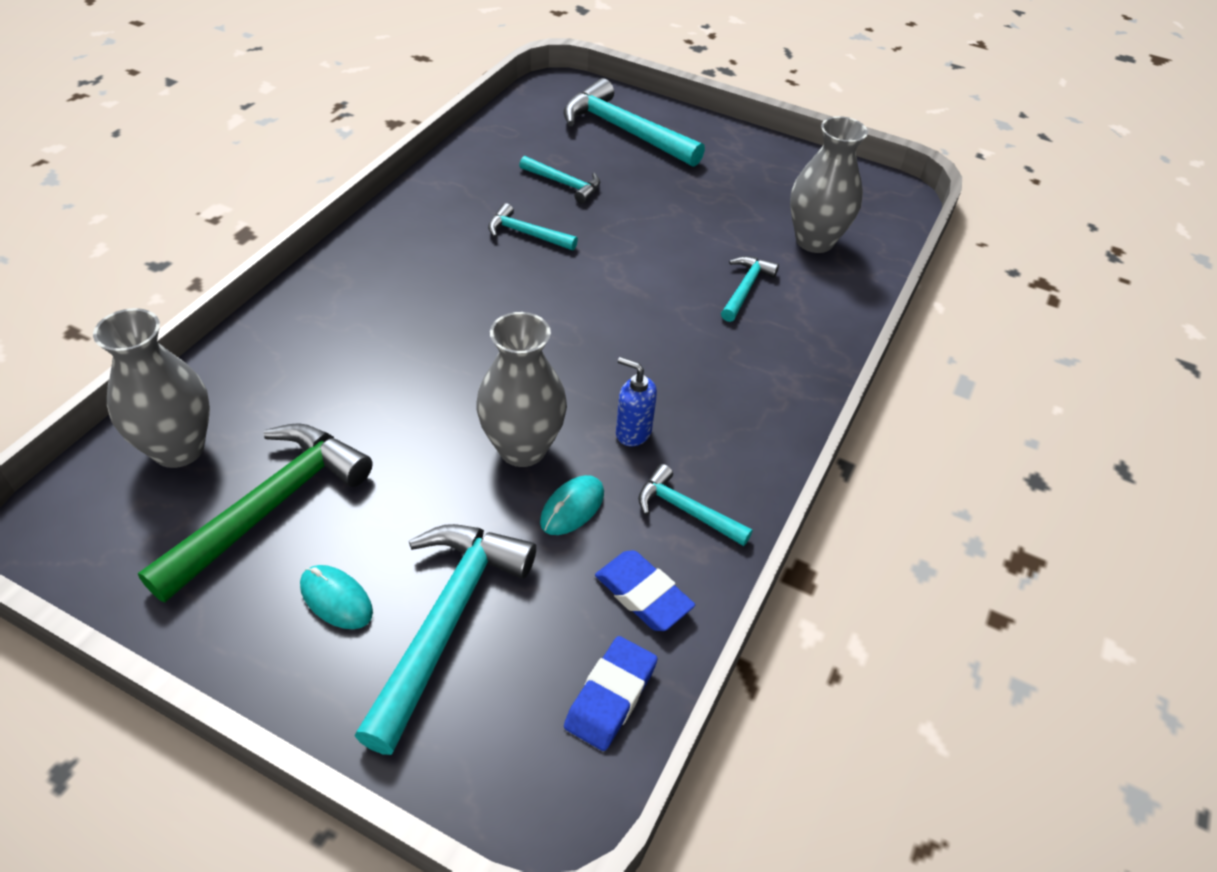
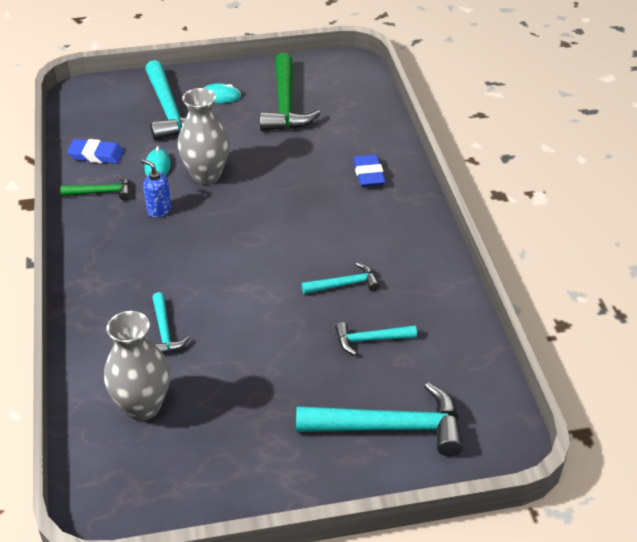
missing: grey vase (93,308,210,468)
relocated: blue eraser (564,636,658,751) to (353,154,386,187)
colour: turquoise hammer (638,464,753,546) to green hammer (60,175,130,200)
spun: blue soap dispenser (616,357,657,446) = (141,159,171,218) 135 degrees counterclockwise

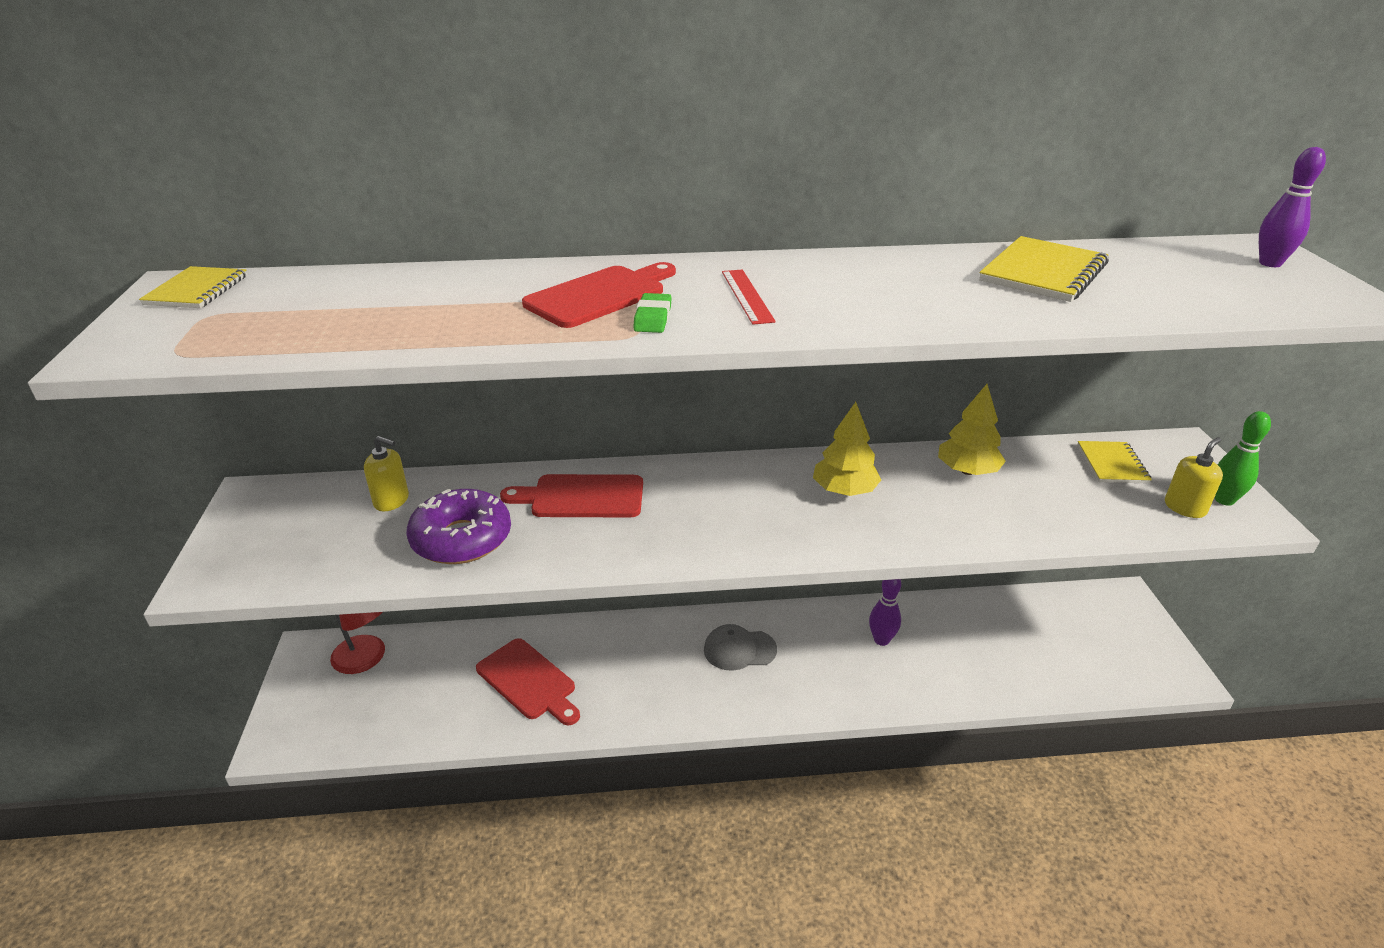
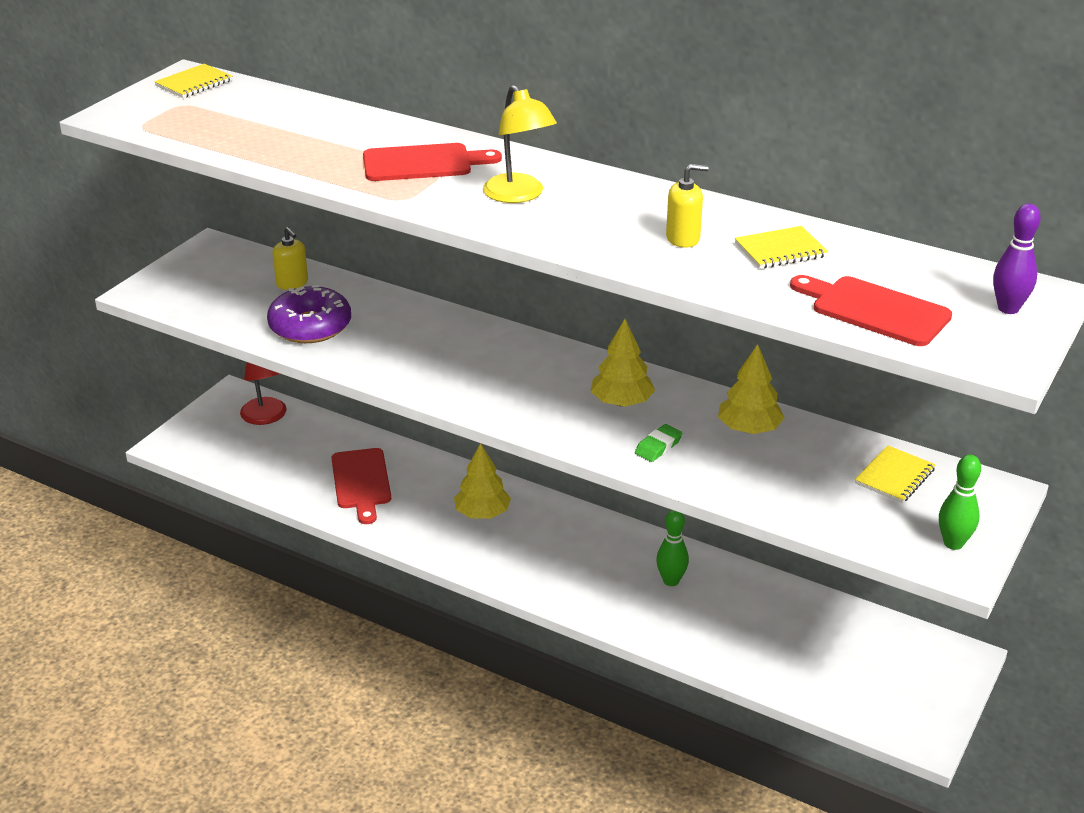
missing: grey cap (704,624,777,671)
appeared: yellow tree (454,443,511,519)
relocated: red cutting board (500,474,643,518) to (790,275,952,346); green eraser (633,293,672,333) to (635,424,682,462); yellow soap dispenser (1165,437,1223,518) to (666,164,708,248)
exchanged: red ruler (722,270,776,325) to yellow lamp (483,85,557,203)
colour: purple bowling pin (869,579,901,646) to green bowling pin (656,510,689,586)
size: yellow notebook (979,236,1109,302) = (735,226,828,269) x0.66

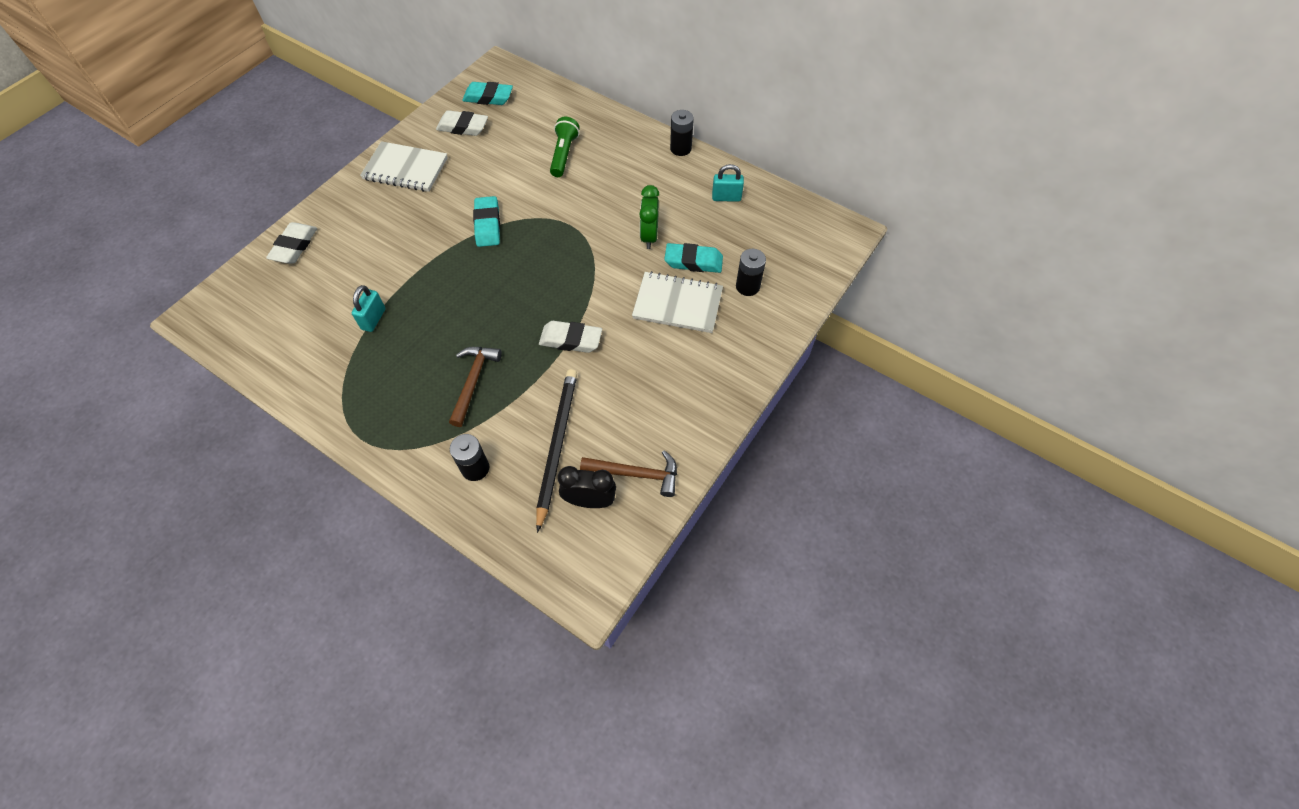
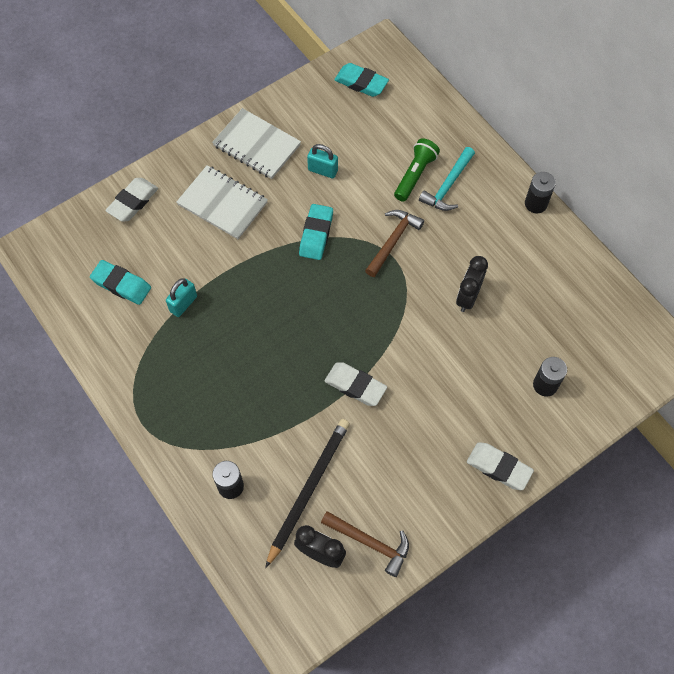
appeared: turquoise hammer (419,147,475,211)
relocated: white eraser (436,110,488,136) to (467,442,534,490); brown hammer (449,347,502,427) to (365,210,424,277); white notebook (632,271,723,333) to (176,165,268,239); turquoise eraser (665,243,723,273) to (90,260,151,305); turquoise padlock (712,164,744,202) to (307,144,338,178)
colour: green clock (639,185,659,249) to black clock (456,256,488,312)

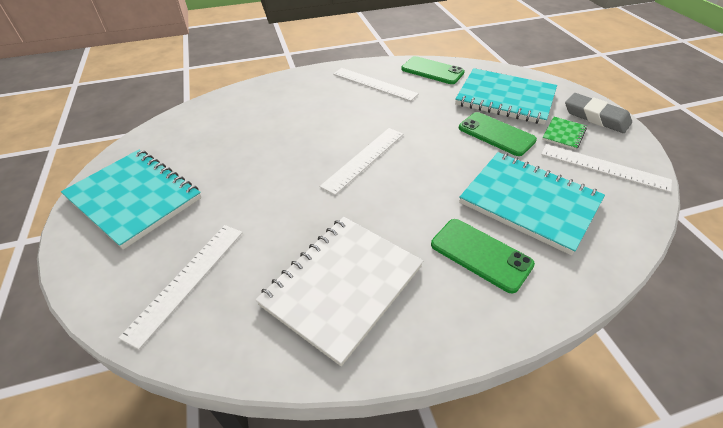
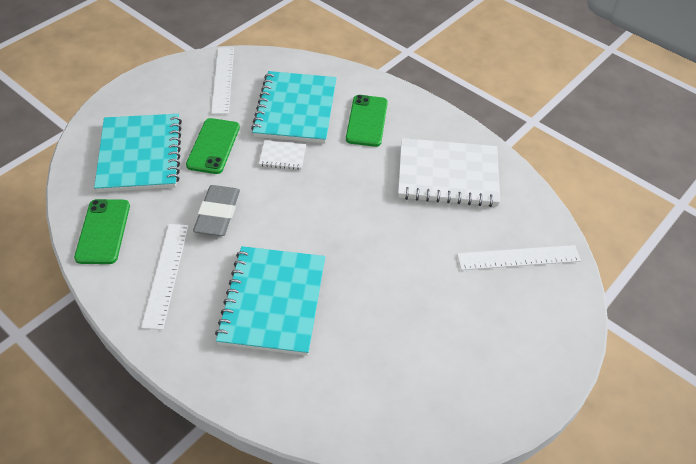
missing: white ruler (320,128,403,195); green notebook (542,117,587,150)
appeared: white notebook (259,140,306,170)
relocated: turquoise notebook (61,150,201,250) to (215,246,325,356); grey eraser (565,93,632,133) to (193,185,240,236)

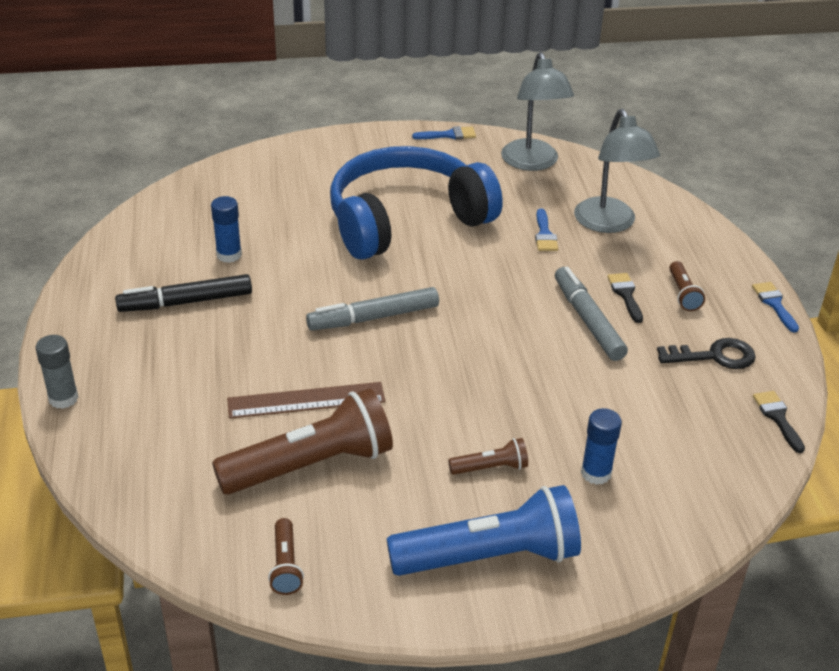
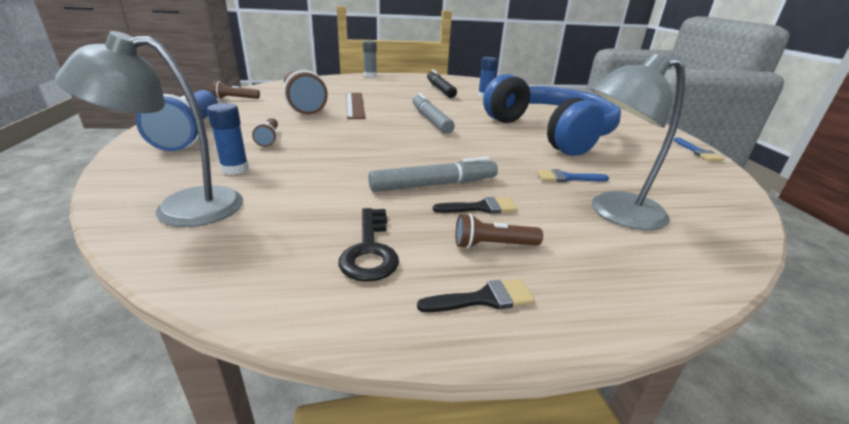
missing: blue brush (752,282,799,333)
relocated: grey lamp (501,52,574,171) to (55,31,243,227); black brush (753,391,805,453) to (417,279,535,312)

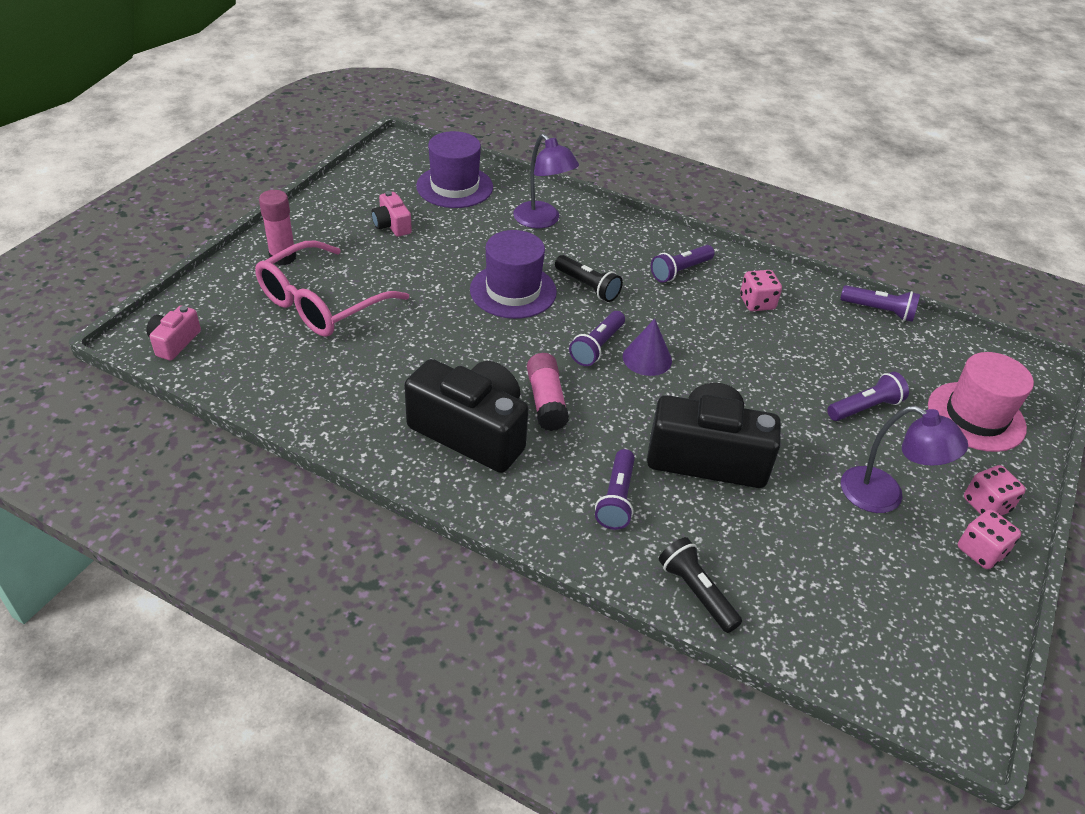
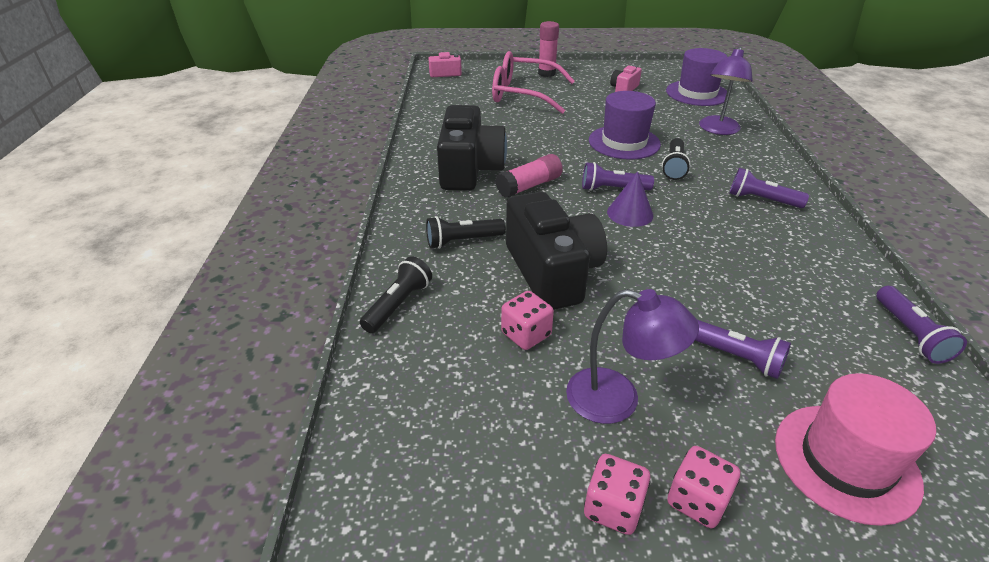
relocated: pink dice (740,270,782,311) to (501,291,554,350)
colour: purple flashlight (595,449,635,530) to black flashlight (426,216,506,249)
spun: purple lamp (841,406,968,513) = (566,289,699,424) 75 degrees counterclockwise

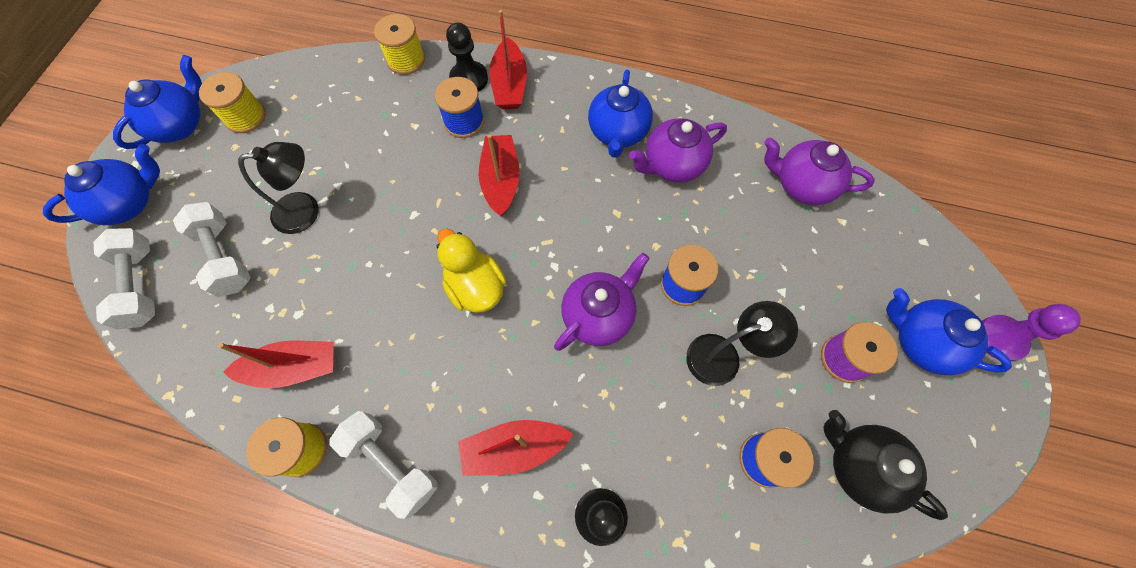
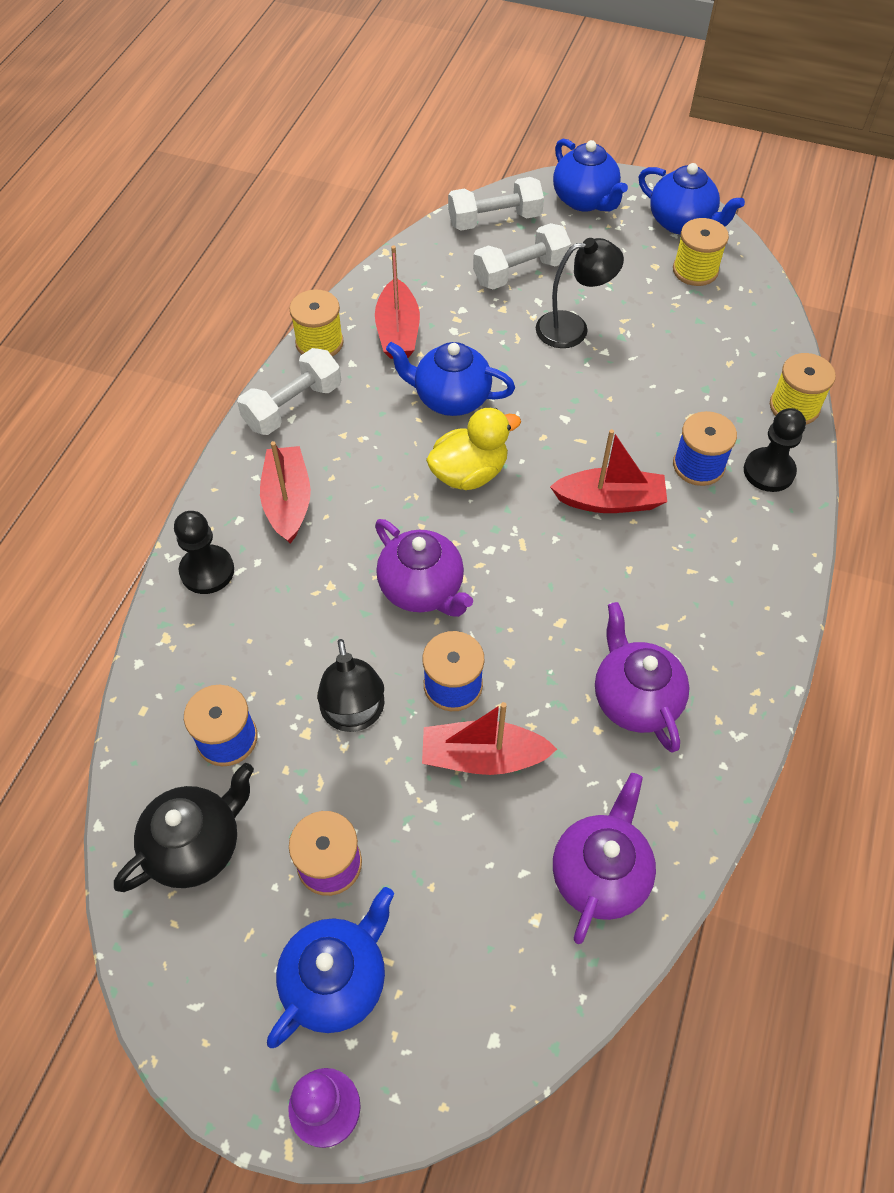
relocated: red boat (489,10,527,109) to (422,702,557,775); blue teapot (588,70,653,158) to (386,342,515,416)
spun: black lamp (238,142,318,234) = (536,238,624,348) 90 degrees counterclockwise

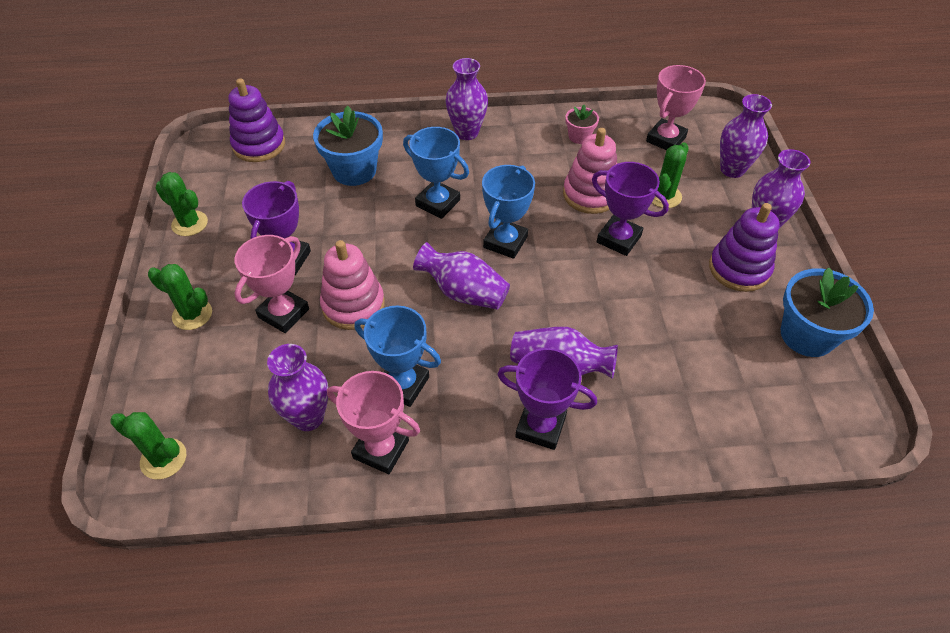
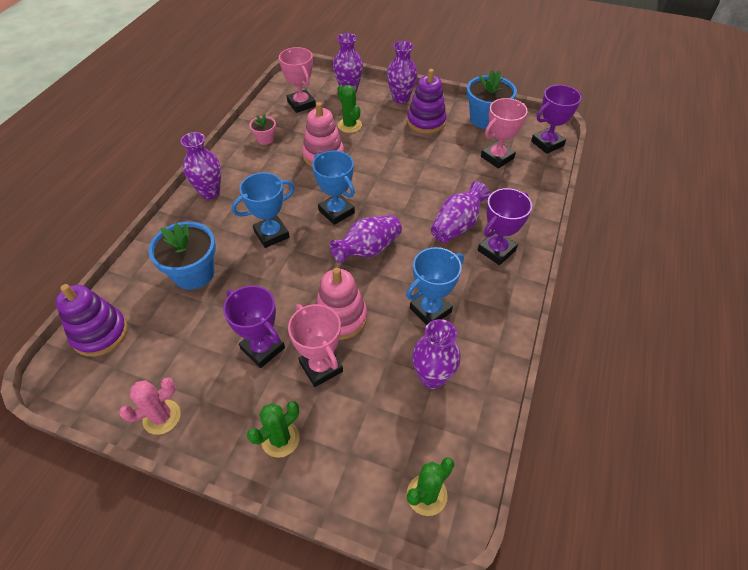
relocated: pink trophy (327,371,420,474) to (481,98,528,169); purple trophy (592,162,669,256) to (531,85,582,154)
colour: green cactus (156,172,208,236) to pink cactus (119,377,181,435)

